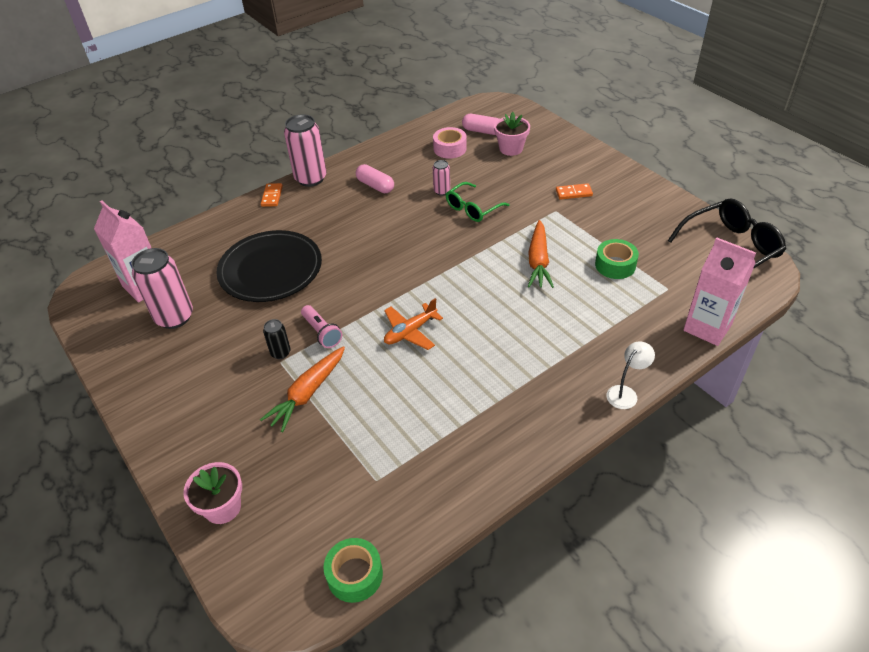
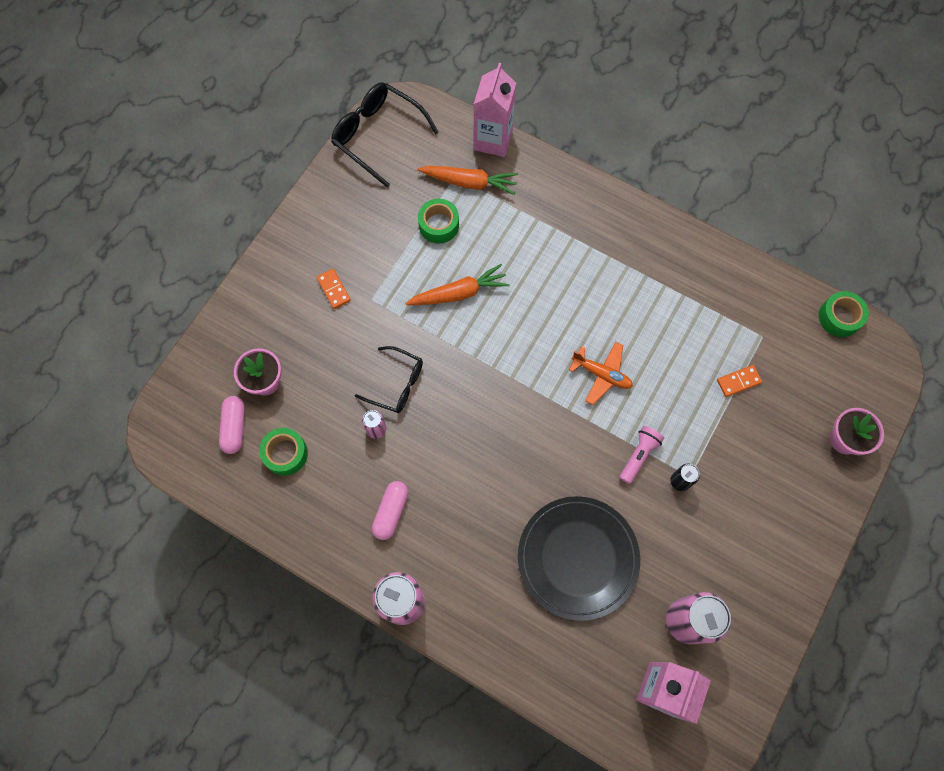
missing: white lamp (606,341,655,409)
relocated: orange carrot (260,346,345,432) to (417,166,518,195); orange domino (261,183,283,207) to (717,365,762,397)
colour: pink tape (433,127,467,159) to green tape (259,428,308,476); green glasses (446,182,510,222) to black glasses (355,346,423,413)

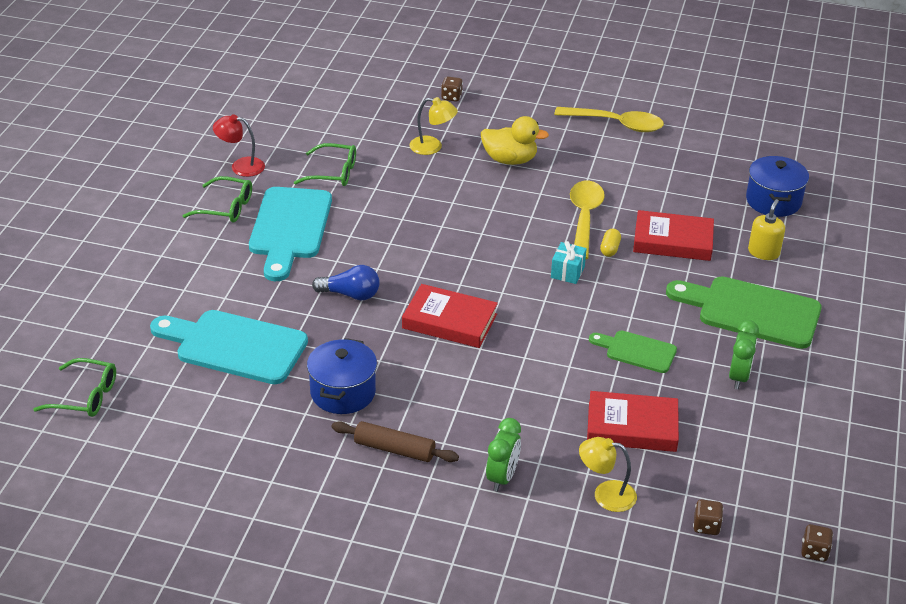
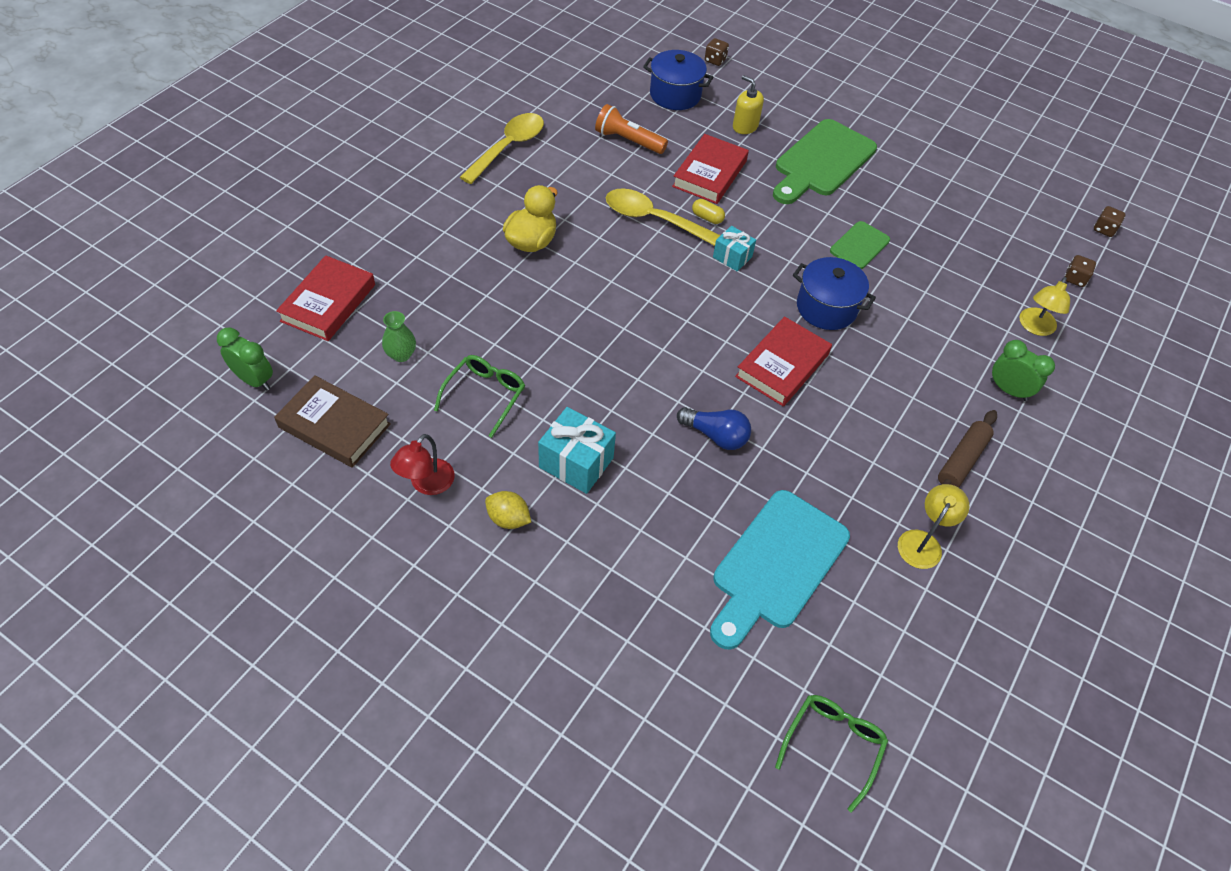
appeared: brown book (274,375,391,468); green vase (382,311,416,362); orange flashlight (595,104,668,154)
relocated: blue pot (307,338,377,414) to (793,257,876,330); yellow lamp (409,97,458,155) to (898,484,969,569); brown dice (441,76,463,101) to (705,38,729,66); red book (587,391,679,452) to (276,255,375,341); green clock (729,320,759,389) to (217,327,273,390)
exchanged: green glasses (182,176,252,222) to yellow lemon (485,491,531,529); turquoise cutting board (249,187,332,281) to turquoise gift (538,407,616,494)
spun: blue light bulb (312,265,380,300) = (677,407,751,450) 90 degrees clockwise

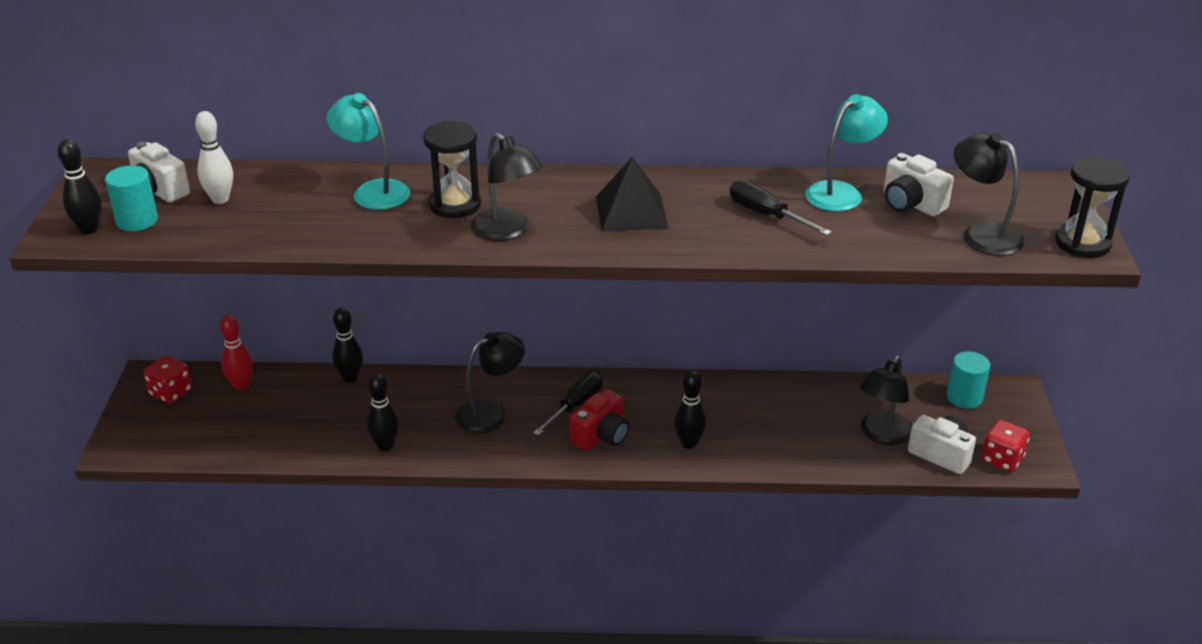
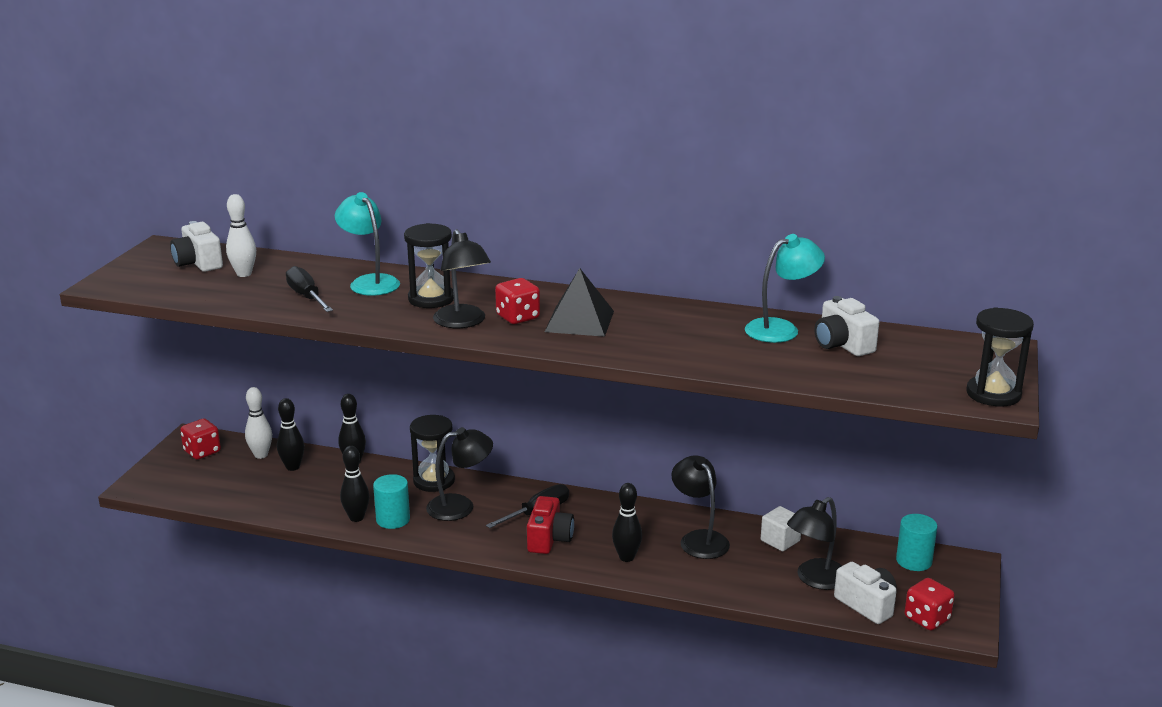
appeared: black hourglass (410,415,455,492); red dice (495,278,540,324); white cube (761,506,801,551)
relocated: black bowling pin (58,139,101,234) to (277,398,305,471); turquoise cylinder (105,165,158,231) to (373,474,410,529); black screwdriver (730,180,832,236) to (286,266,333,312); black lamp (954,133,1024,256) to (671,455,730,559)
colour: red bowling pin (220,315,253,391) to white bowling pin (245,387,272,459)
spun: red camera (570,389,630,451) = (527,496,574,554) 45 degrees counterclockwise

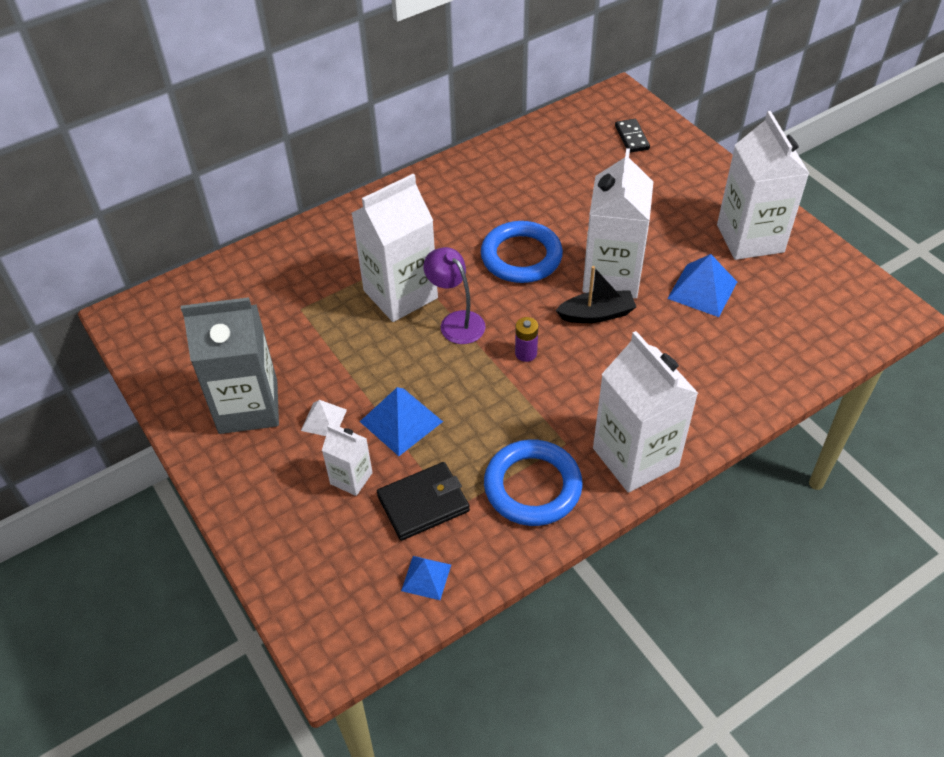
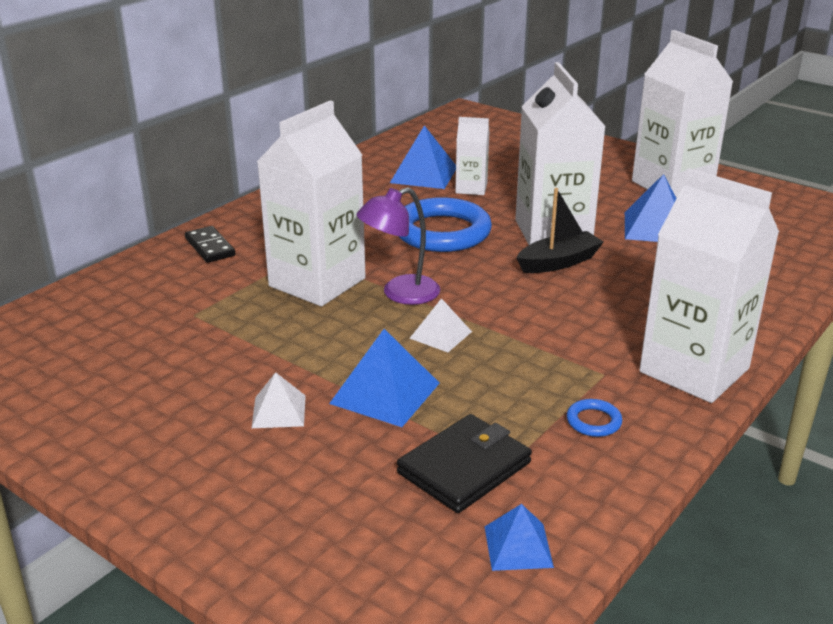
missing: grey carton (181,297,279,434); purple battery (515,317,538,362)
appeared: blue pyramid (390,125,456,189); white pyramid (409,298,472,352)
relocated: white carton (322,425,373,496) to (455,117,489,195); black domino (615,119,650,153) to (185,226,236,263)
spun: purple lamp (423,247,485,344) = (356,187,440,305) 60 degrees counterclockwise
size: blue ring (484,440,583,526) = (567,399,622,437) x0.41

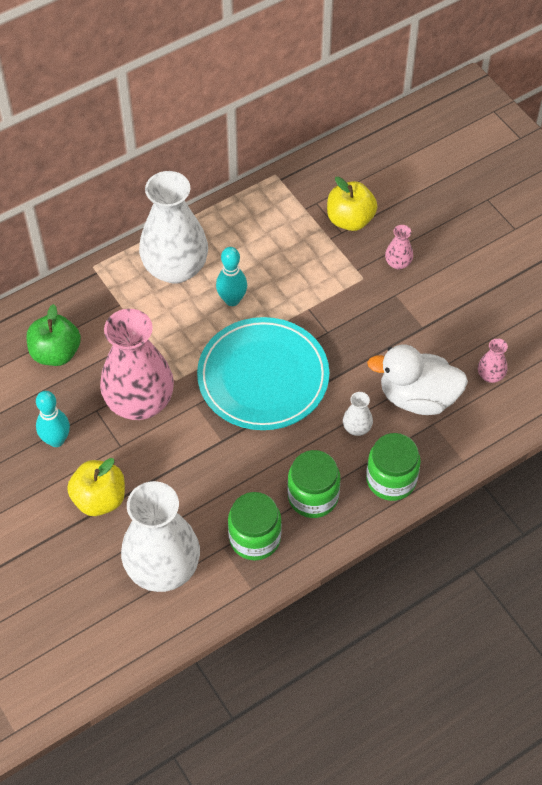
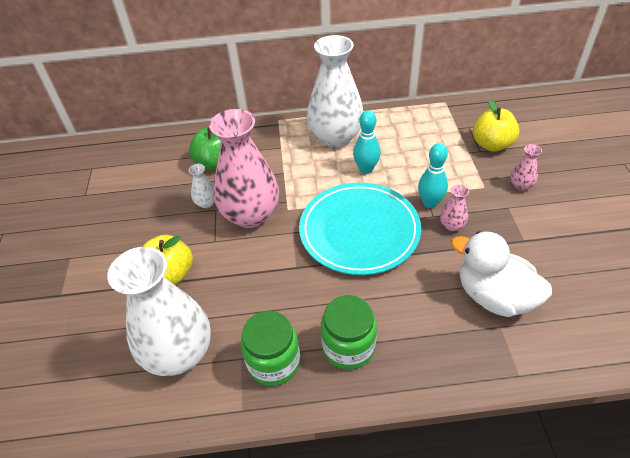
missing: green jar (366,433,421,501)
relocated: turquoise bowling pin (36,391,70,447) to (418,143,448,208); white vase (343,392,373,436) to (188,164,215,208); pink vase (478,338,508,383) to (440,185,469,231)

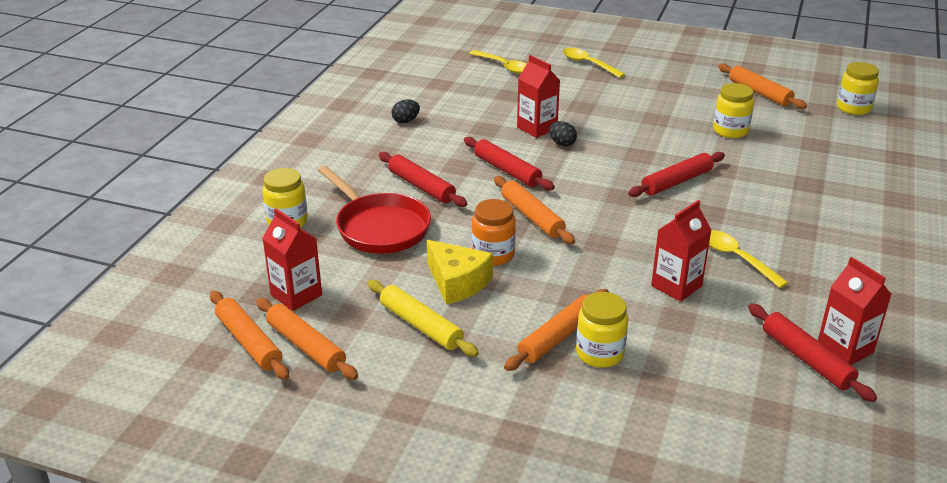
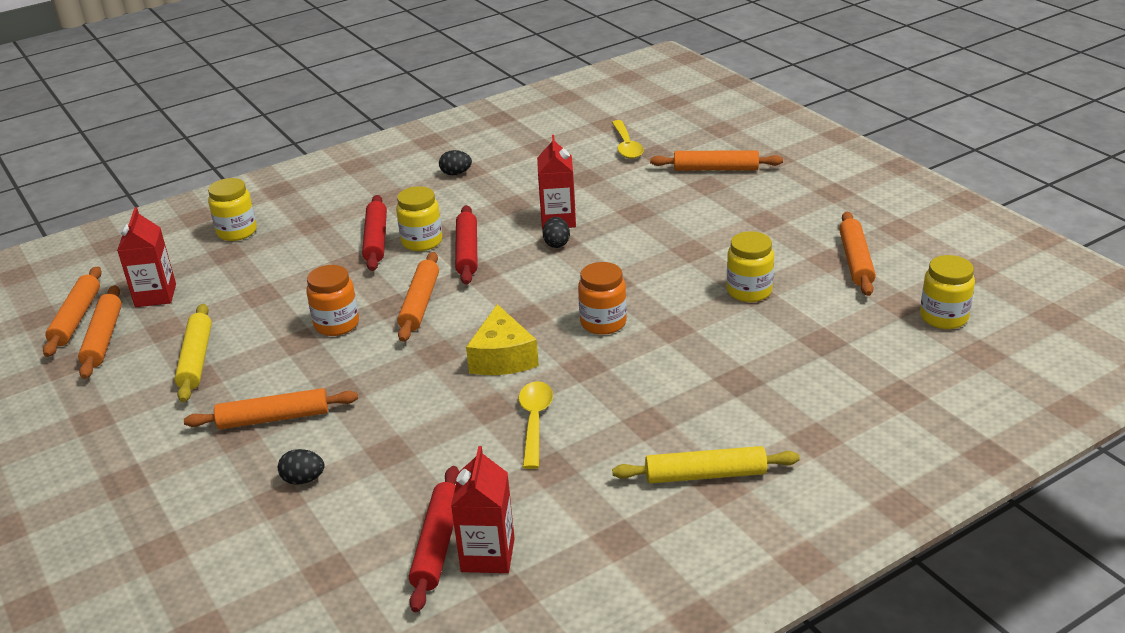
missing: red pan (318,166,431,254); red carton (651,200,711,302)
appeared: black egg (278,449,325,485); yellow rolling pin (612,446,800,484)
relocated: yellow cheese (427,240,493,305) to (466,304,539,375); yellow jar (576,292,628,368) to (396,186,442,251)
exchanged: yellow spoon (563,48,626,78) to orange rolling pin (650,150,783,171); red rolling pin (628,152,725,197) to orange jar (578,262,627,335)

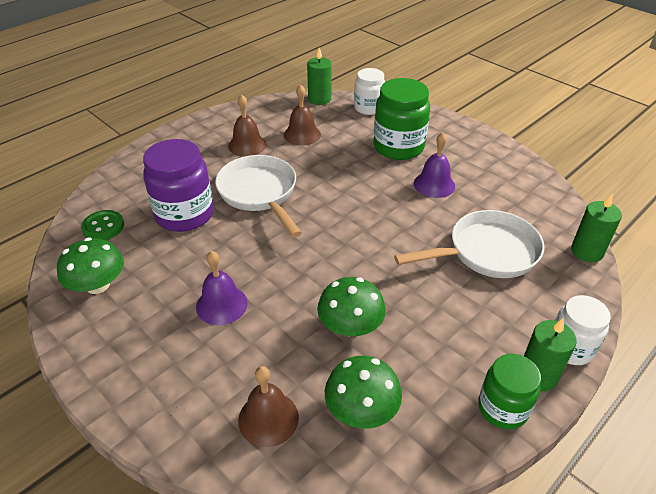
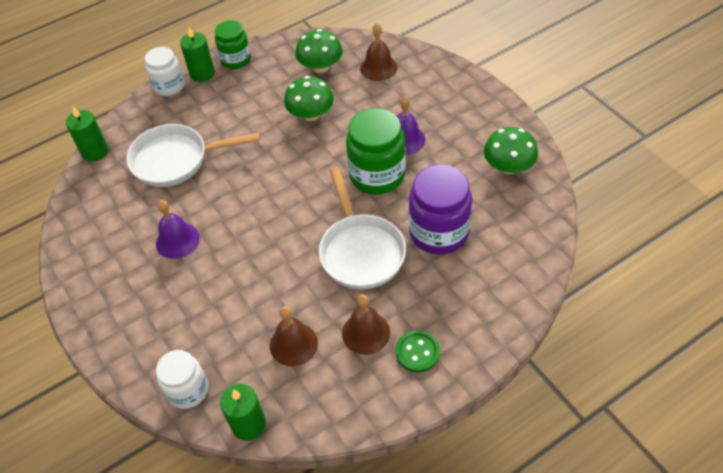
relocated: green button (81,210,124,240) to (396,330,440,373); green jar (374,78,430,160) to (346,108,406,194)

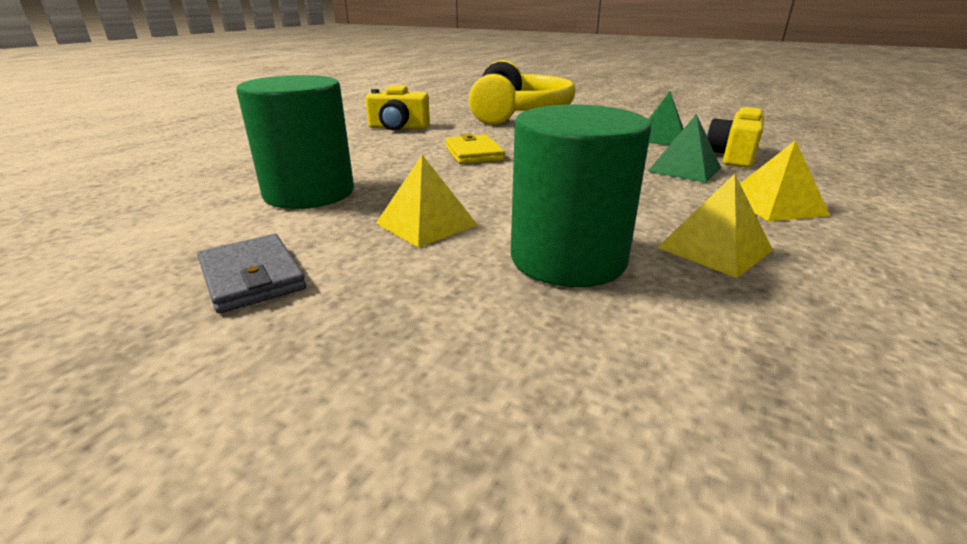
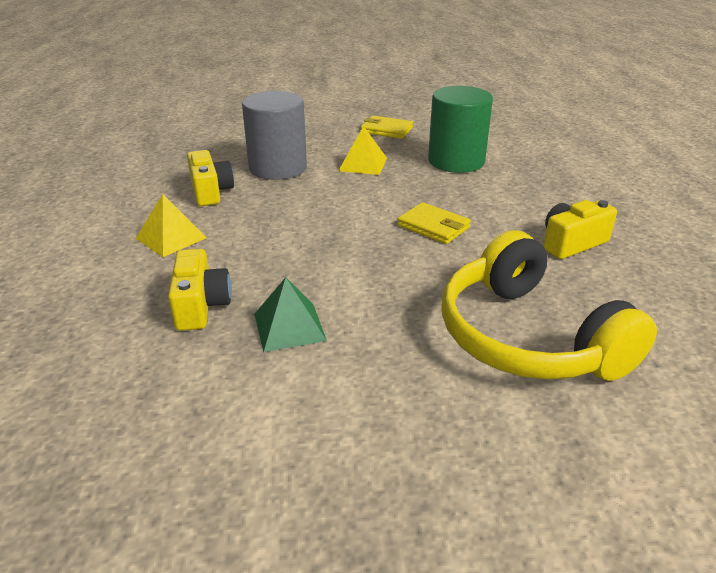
missing: green pyramid (647,114,721,183)
exchanged: yellow pyramid (657,174,773,278) to yellow camera (187,150,234,206)
colour: grey wallet (197,234,306,313) to yellow wallet (361,116,413,139); green cylinder (511,104,651,287) to grey cylinder (242,91,307,180)

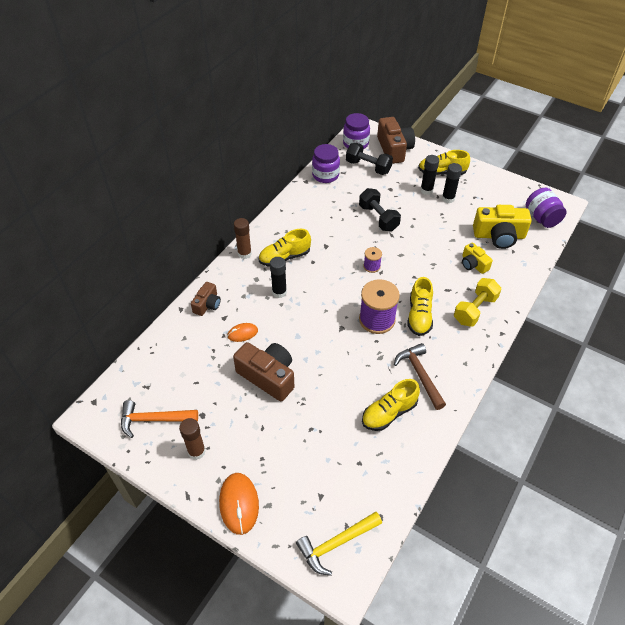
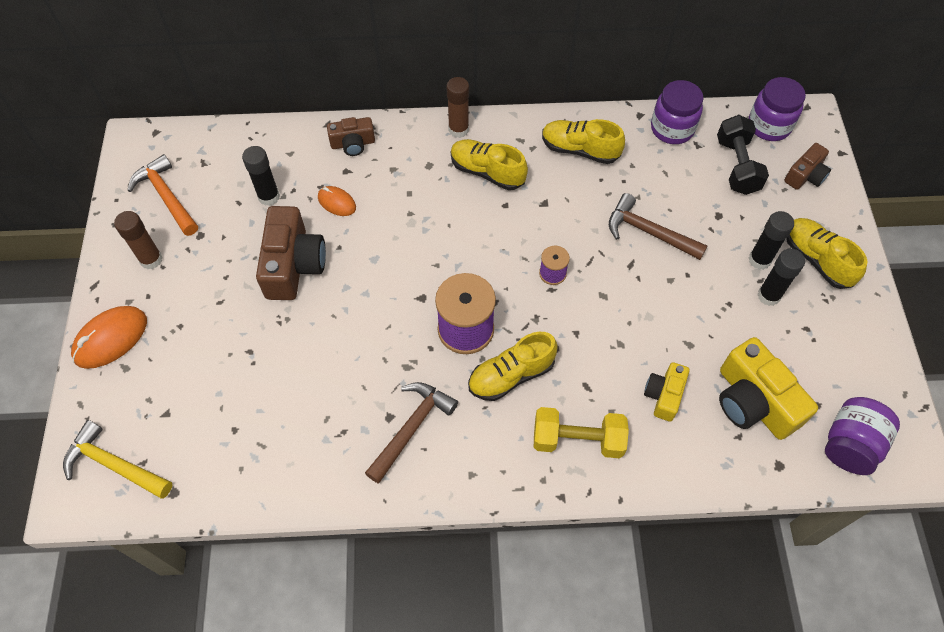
relocated: black glue stick (270,257,287,298) to (242,146,280,206); yellow shoe (362,379,420,431) to (542,119,625,164)
exchanged: black dumbbell (359,188,401,231) to brown hammer (609,193,707,260)
size: brown camera (377,117,415,164) = (784,143,831,190) x0.57

